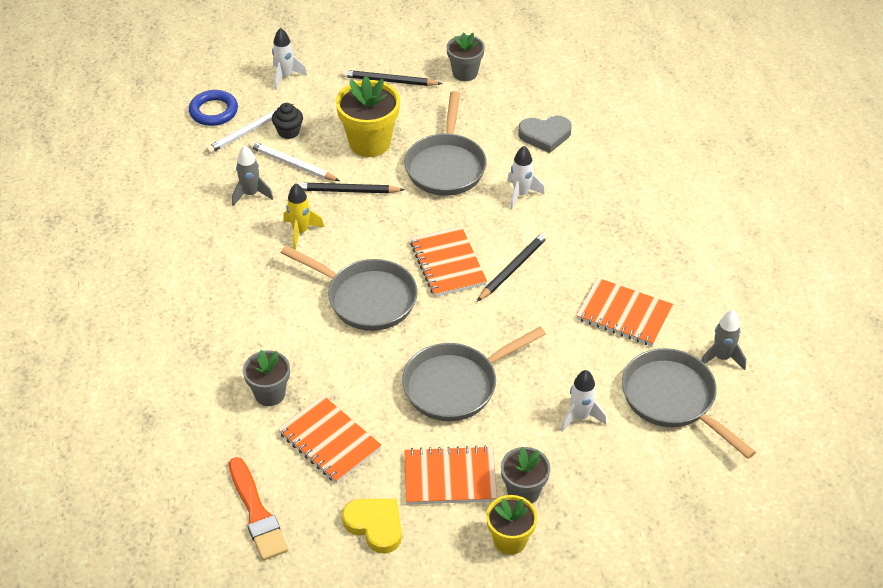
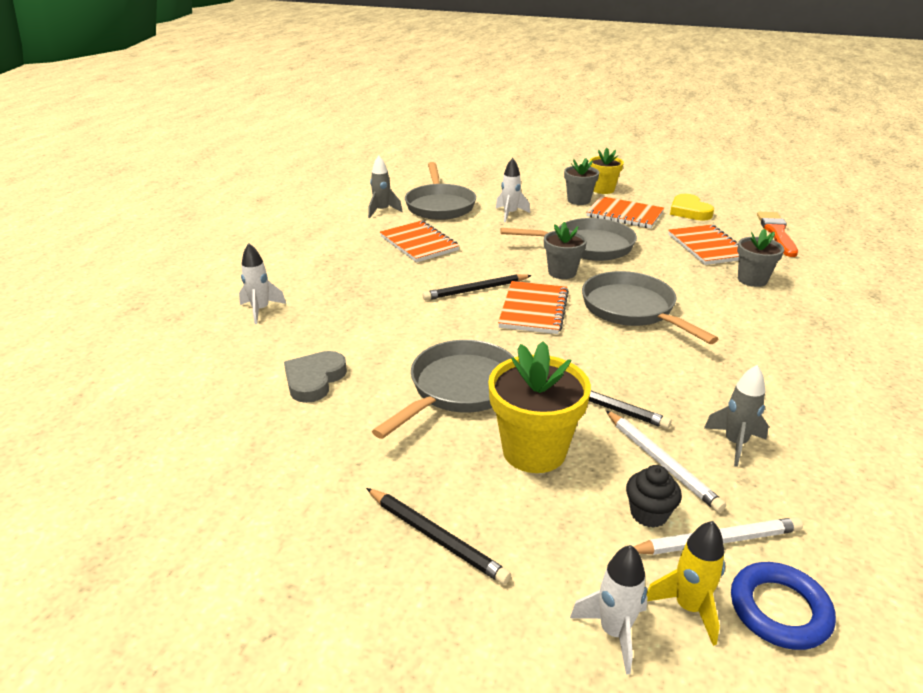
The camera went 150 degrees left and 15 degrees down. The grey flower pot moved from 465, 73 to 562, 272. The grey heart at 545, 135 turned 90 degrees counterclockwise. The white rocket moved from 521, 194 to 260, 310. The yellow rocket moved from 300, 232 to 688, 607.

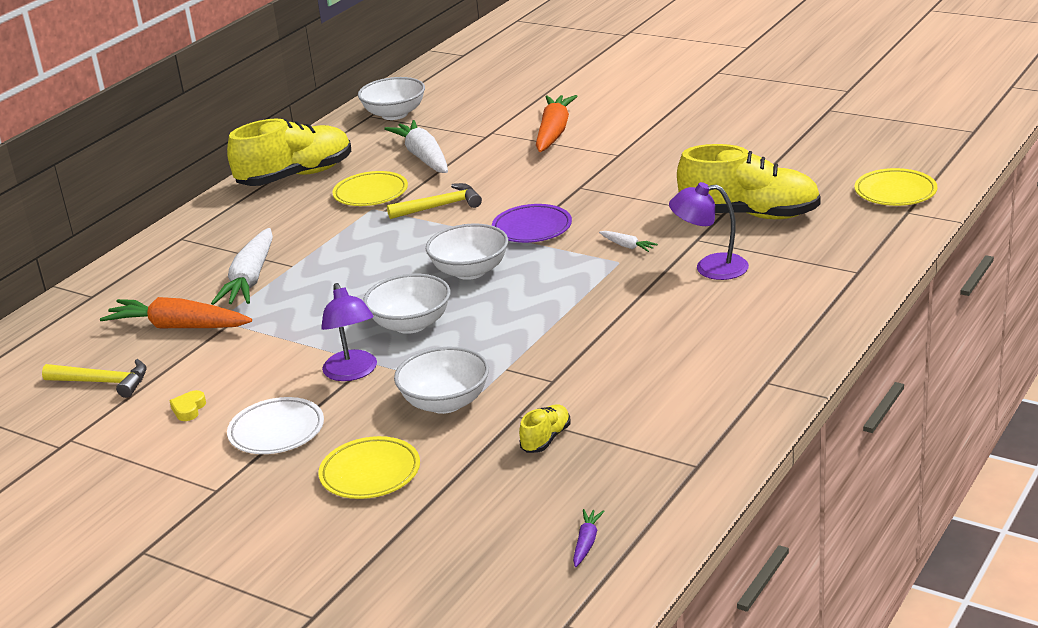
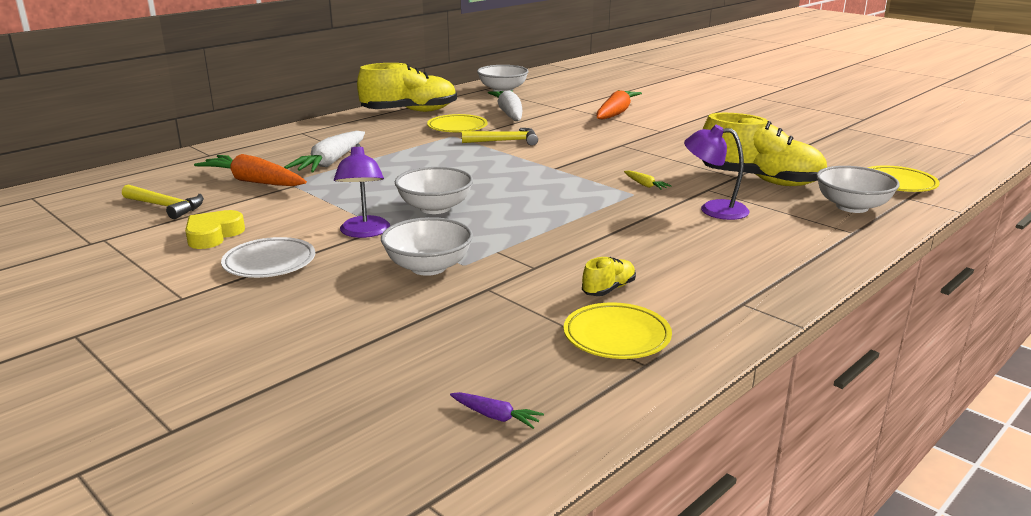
The camera went 10 degrees right and 5 degrees down. The purple plate at 532, 228 disappeared. The white bowl moved from 470, 271 to 852, 207. The white carrot at 627, 246 became the yellow carrot at 645, 185. The yellow heart at 189, 409 changed to 1.75 times the size. The yellow shoe moved from 546, 439 to 608, 289. The yellow plate moved from 370, 473 to 616, 336. The purple carrot at 586, 542 turned 90 degrees clockwise.

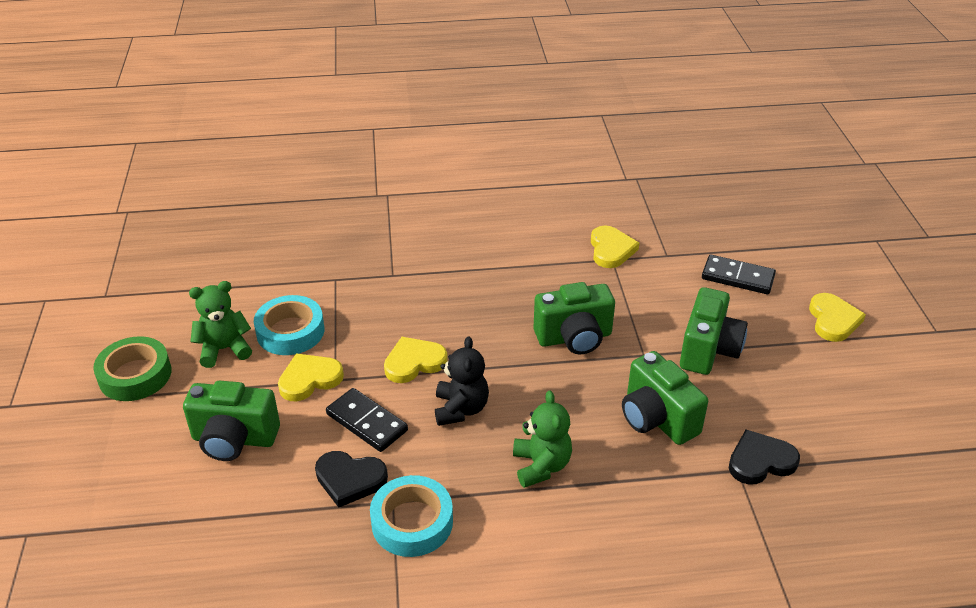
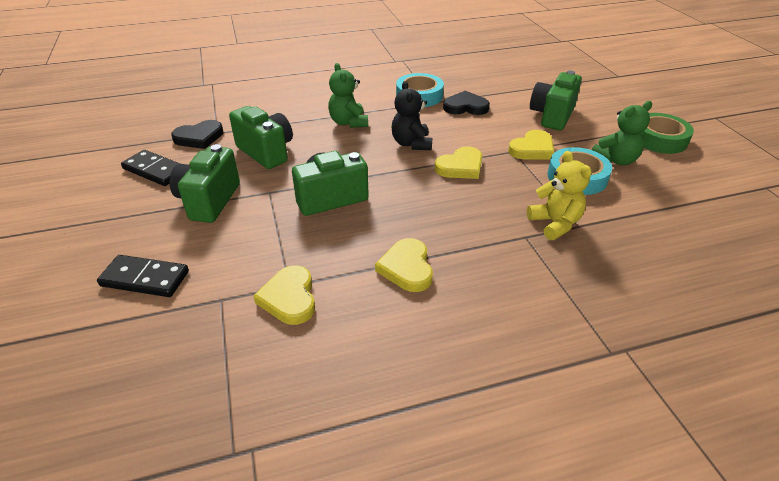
The camera went 170 degrees right and 0 degrees up. The yellow heart moved from 833, 320 to 407, 268. The green camera at 234, 439 turned 60 degrees counterclockwise. The black domino moved from 366, 422 to 155, 170. The yellow teddy bear at 555, 224 appeared.

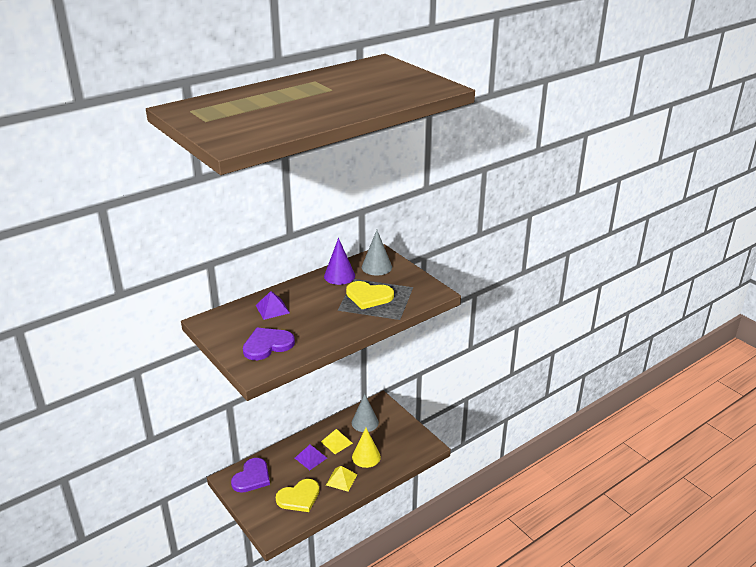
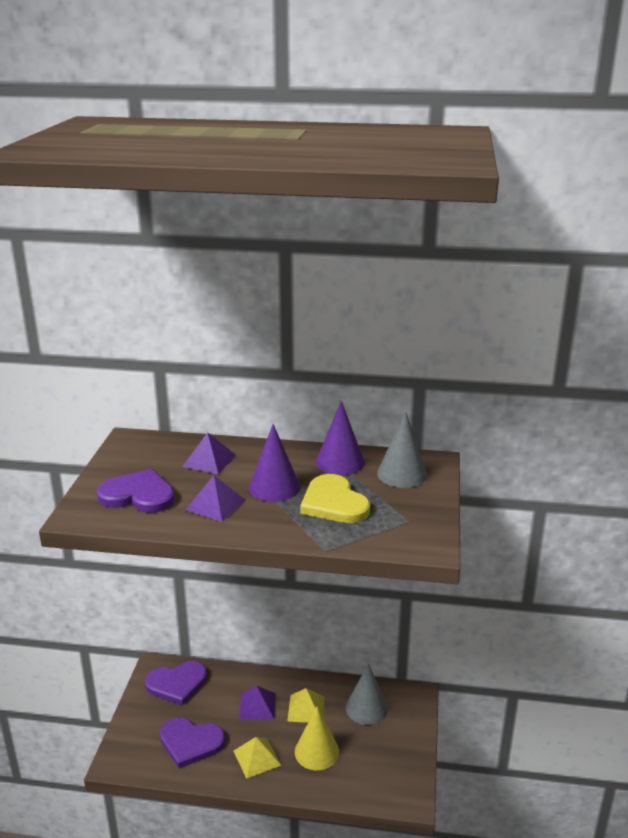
The camera went 45 degrees right and 5 degrees down. The yellow heart at 299, 497 became the purple heart at 190, 743. The purple cone at 274, 487 appeared. The purple pyramid at 215, 505 appeared.

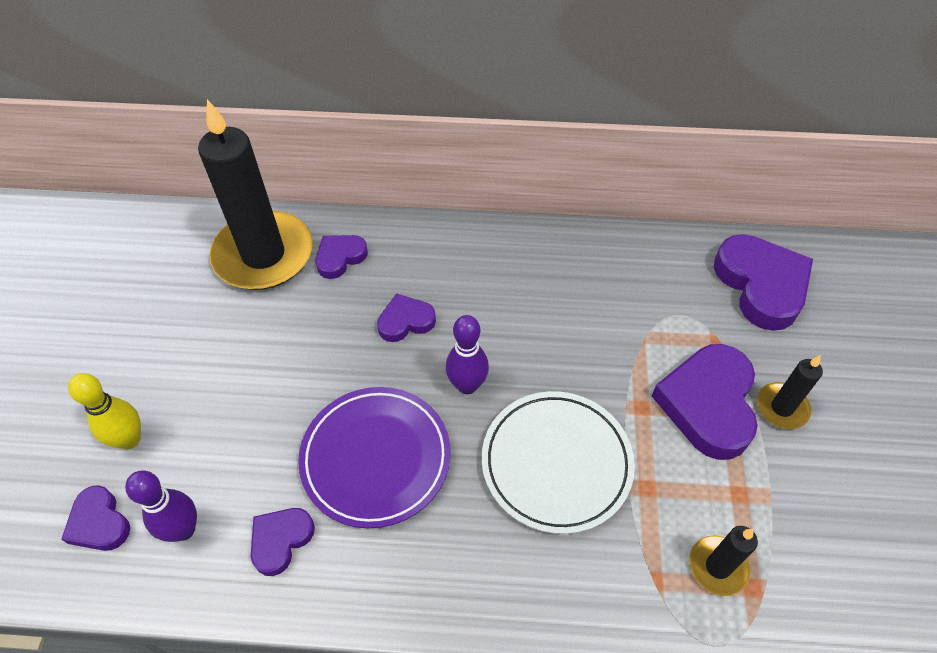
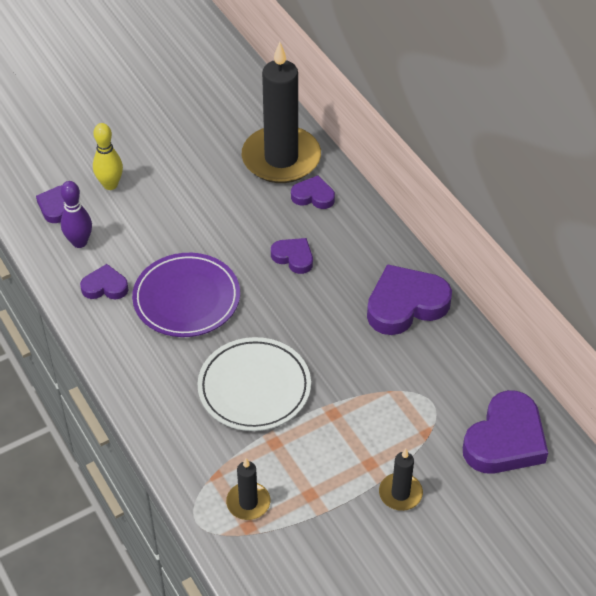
The camera went 55 degrees right and 5 degrees down. The purple bowling pin at 467, 385 disappeared. The purple heart moved from 708, 404 to 405, 304.

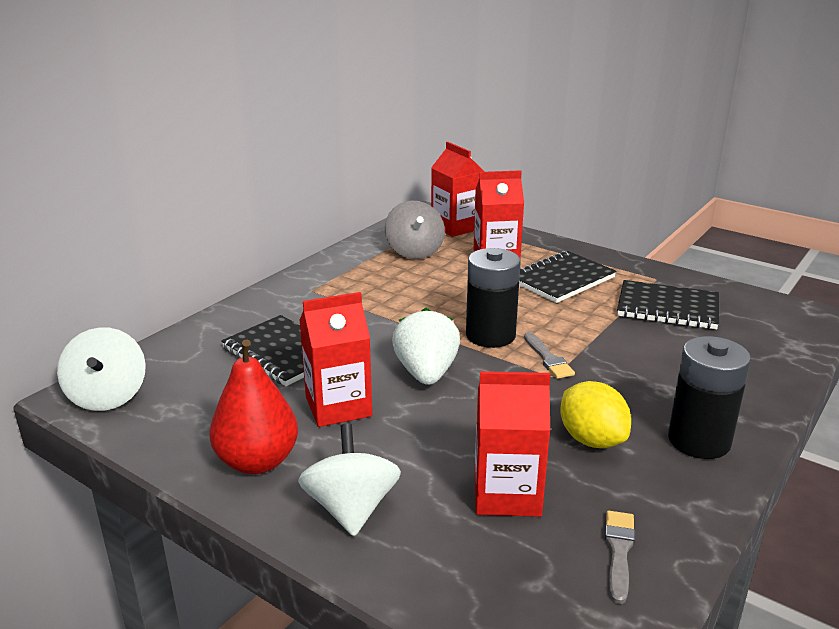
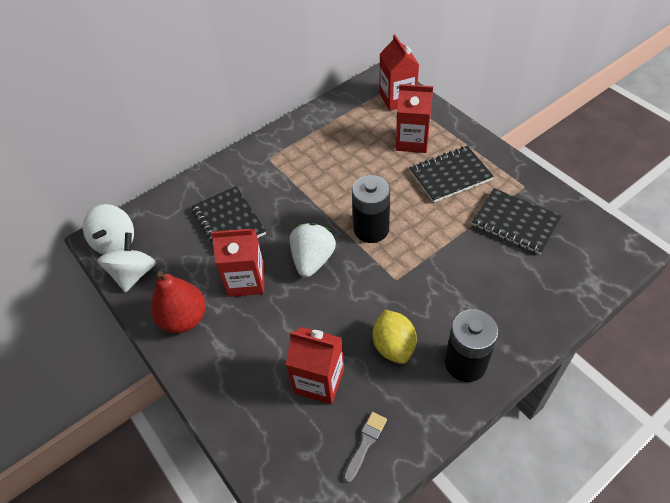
The camera went 20 degrees right and 25 degrees up. The grey spinning top at 414, 252 disappeared. The grey brush at 548, 358 disappeared. The white spinning top moved from 351, 509 to 134, 274.

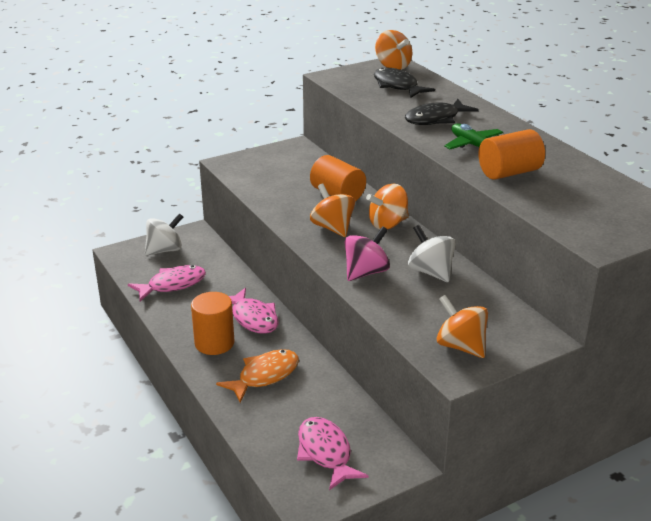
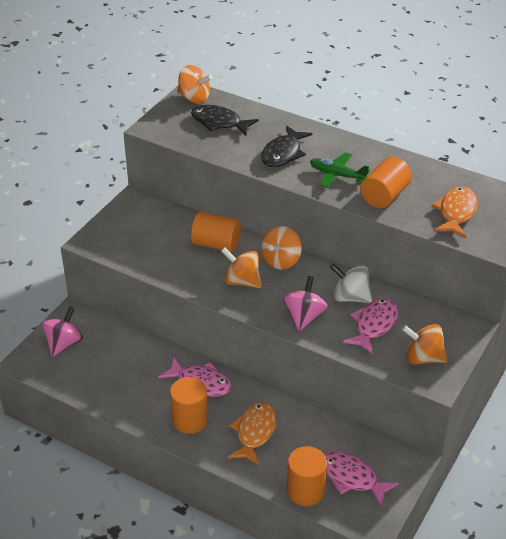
The camera went 30 degrees left and 10 degrees up. The white spinning top at 165, 250 became the pink spinning top at 64, 344. The pink fish moved from 172, 285 to 374, 325. The orange fish at 456, 213 appeared. The orange cylinder at 305, 491 appeared.

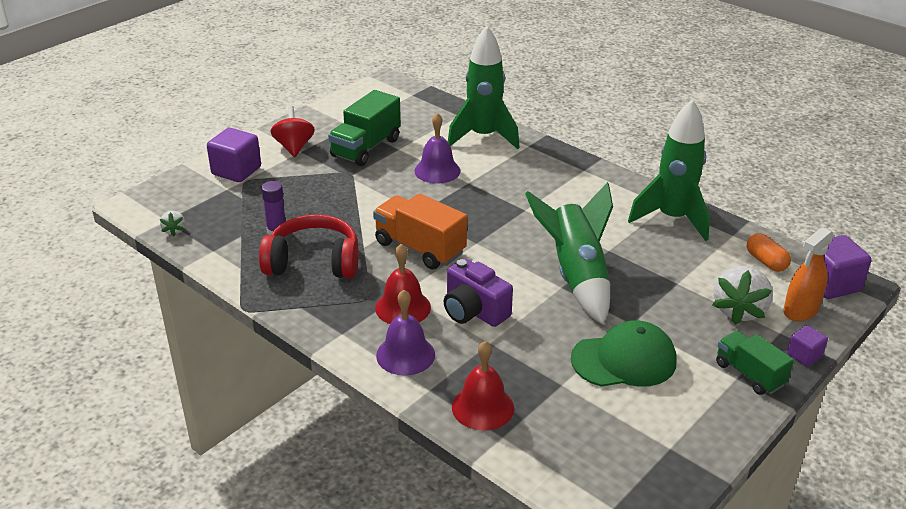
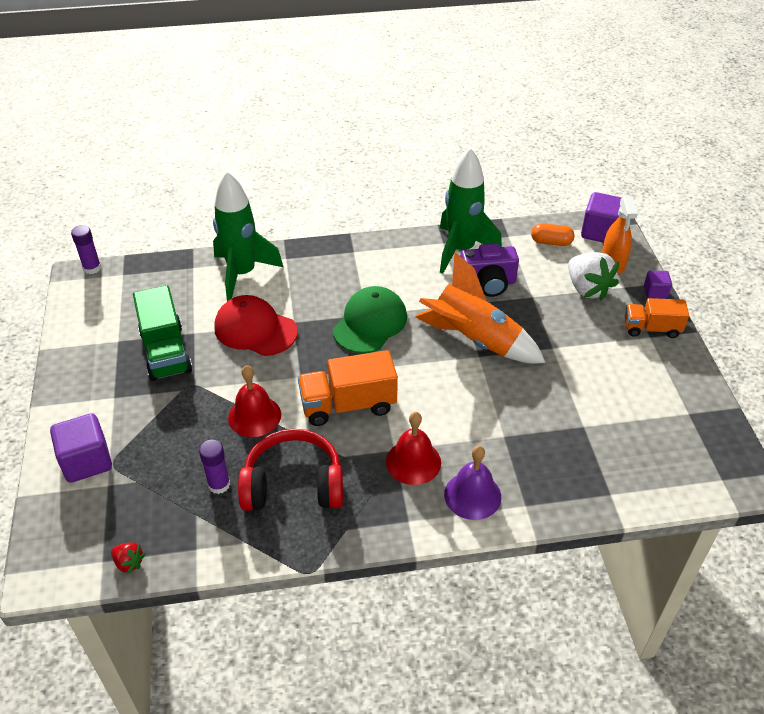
The camera went 50 degrees left and 10 degrees up. The red spinning top at 294, 147 disappeared. The purple bell at 437, 170 was replaced by the red cap at 255, 329. The green rocket at 576, 276 became the orange rocket at 474, 340. The white strawberry at 174, 230 became the red strawberry at 129, 563. The red headphones at 313, 262 turned 45 degrees clockwise. The purple camera moved from 474, 311 to 488, 283. The green cap moved from 624, 360 to 370, 323. The green truck at 749, 374 became the orange truck at 651, 328. The red bell moved from 482, 407 to 254, 416. The purple glue stick at 92, 268 appeared.

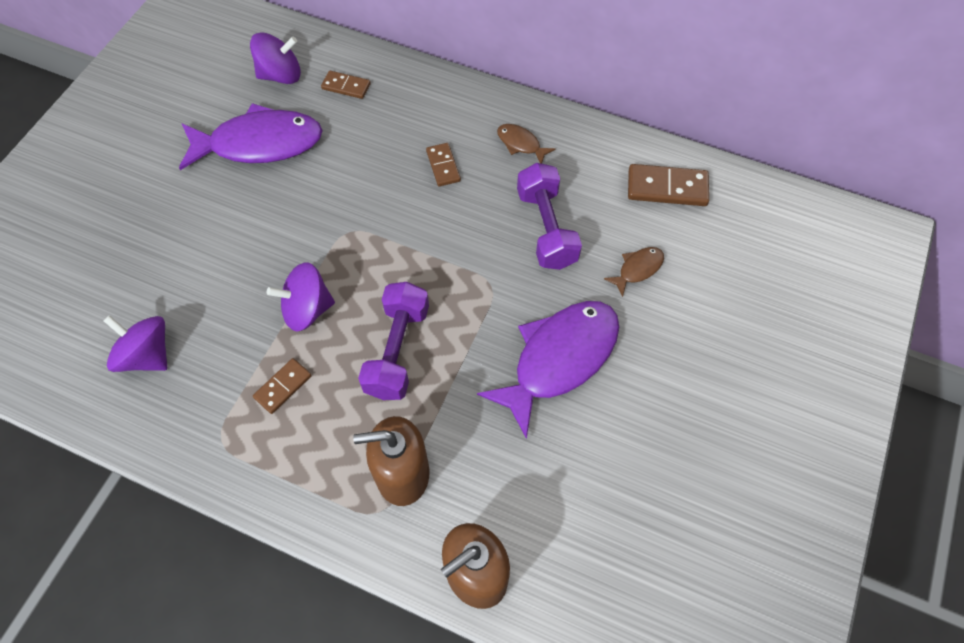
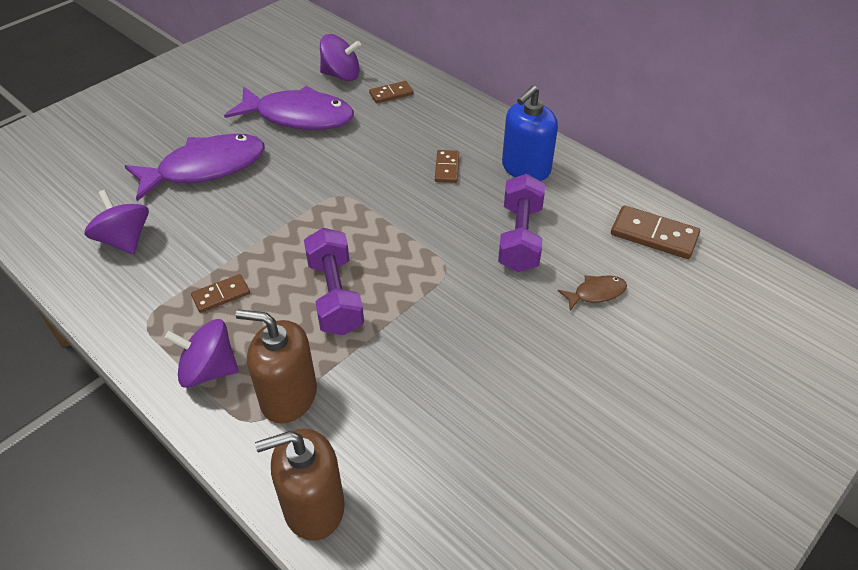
The camera went 20 degrees right and 15 degrees down. The brown domino at 346, 86 turned 60 degrees counterclockwise. The brown fish at 521, 144 was replaced by the blue soap dispenser at 525, 168. The purple spinning top moved from 307, 309 to 208, 370. The purple dumbbell at 397, 351 turned 45 degrees counterclockwise. The purple fish moved from 559, 359 to 205, 168.

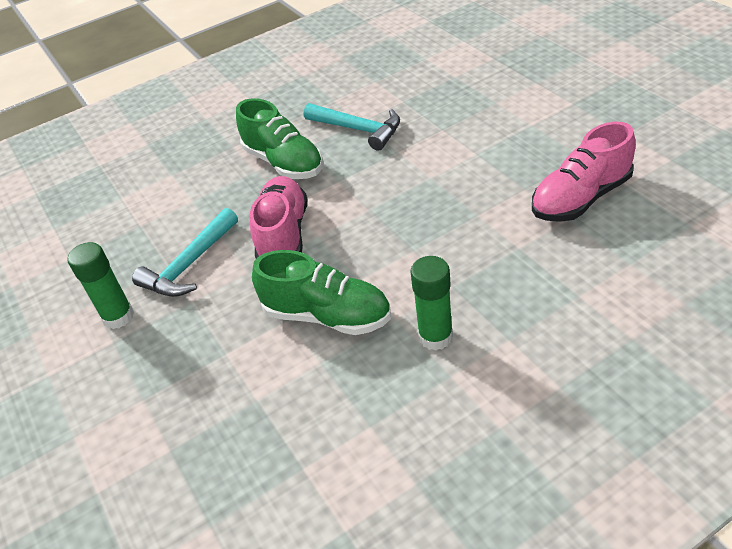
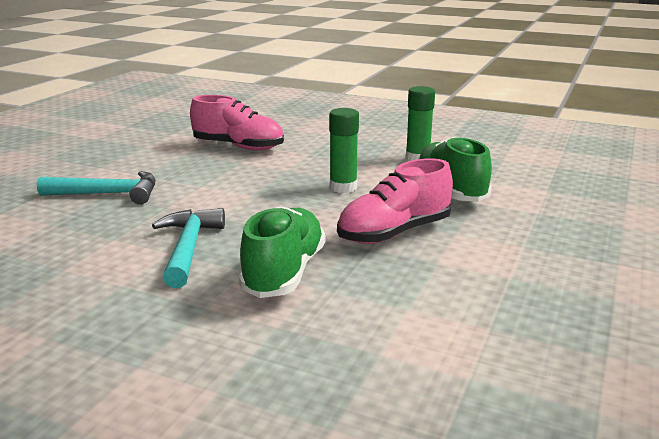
The camera went 130 degrees left and 20 degrees down. The turquoise hammer moved from 189, 265 to 109, 194. The green glue stick moved from 118, 317 to 343, 187.

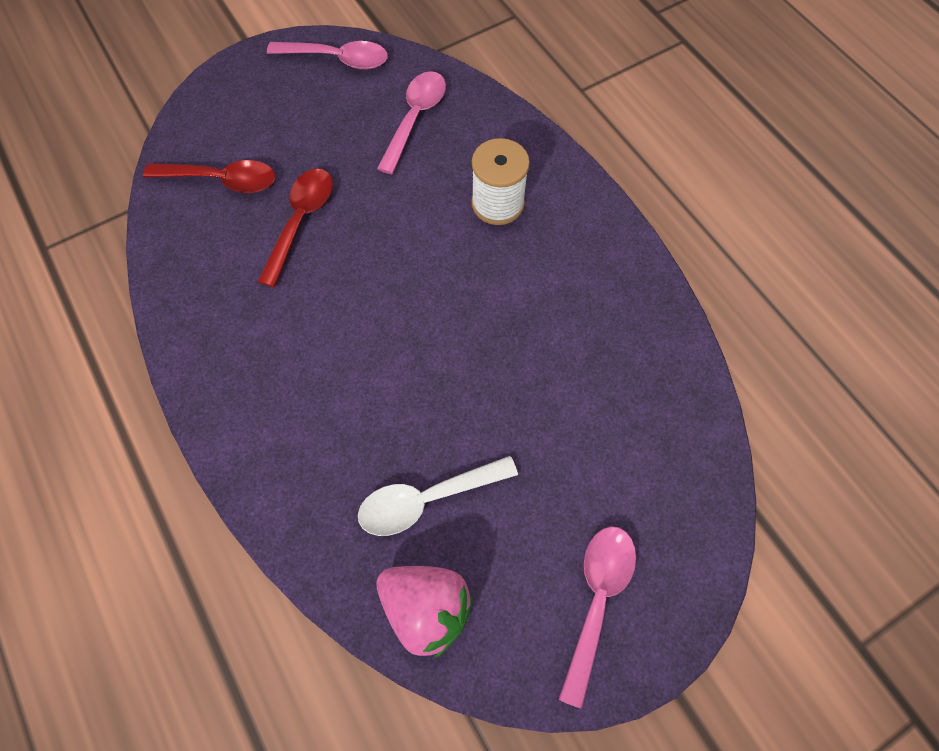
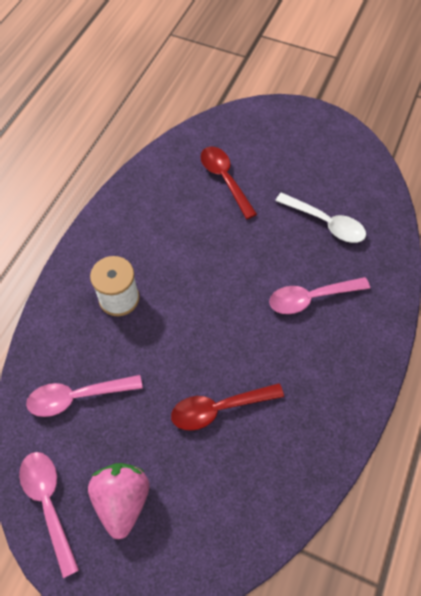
The camera went 125 degrees left and 5 degrees down. The red spoon moved from 222, 180 to 225, 179. The pink spoon moved from 597, 599 to 311, 298. The pink strawberry moved from 426, 608 to 122, 500.

